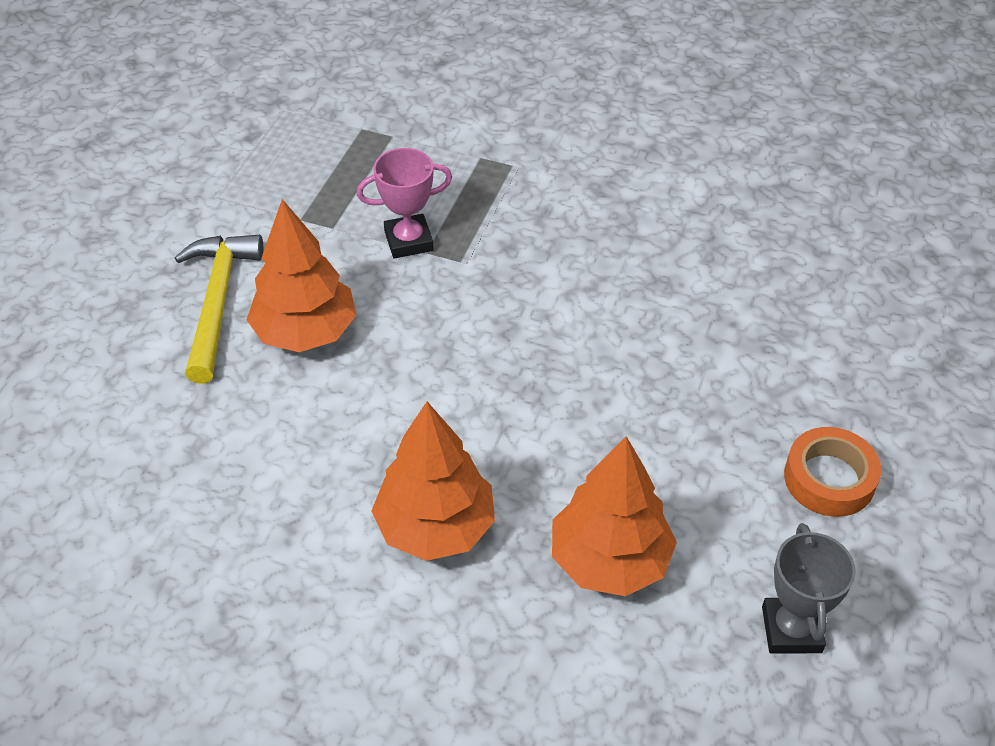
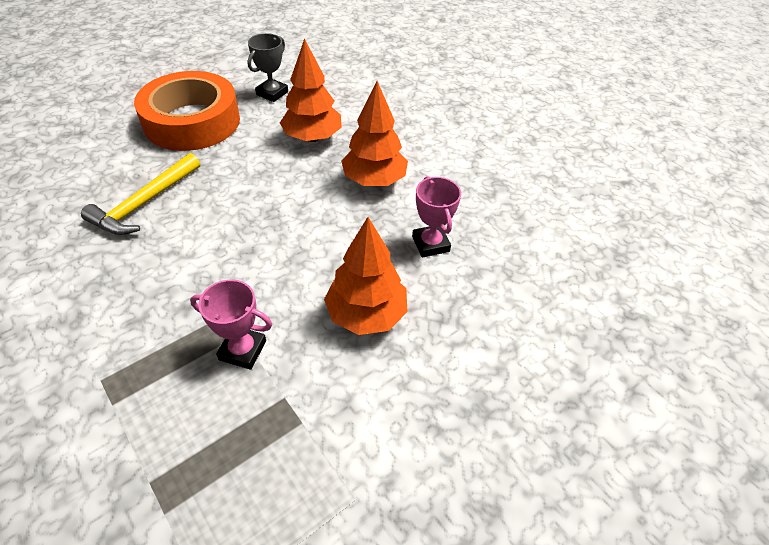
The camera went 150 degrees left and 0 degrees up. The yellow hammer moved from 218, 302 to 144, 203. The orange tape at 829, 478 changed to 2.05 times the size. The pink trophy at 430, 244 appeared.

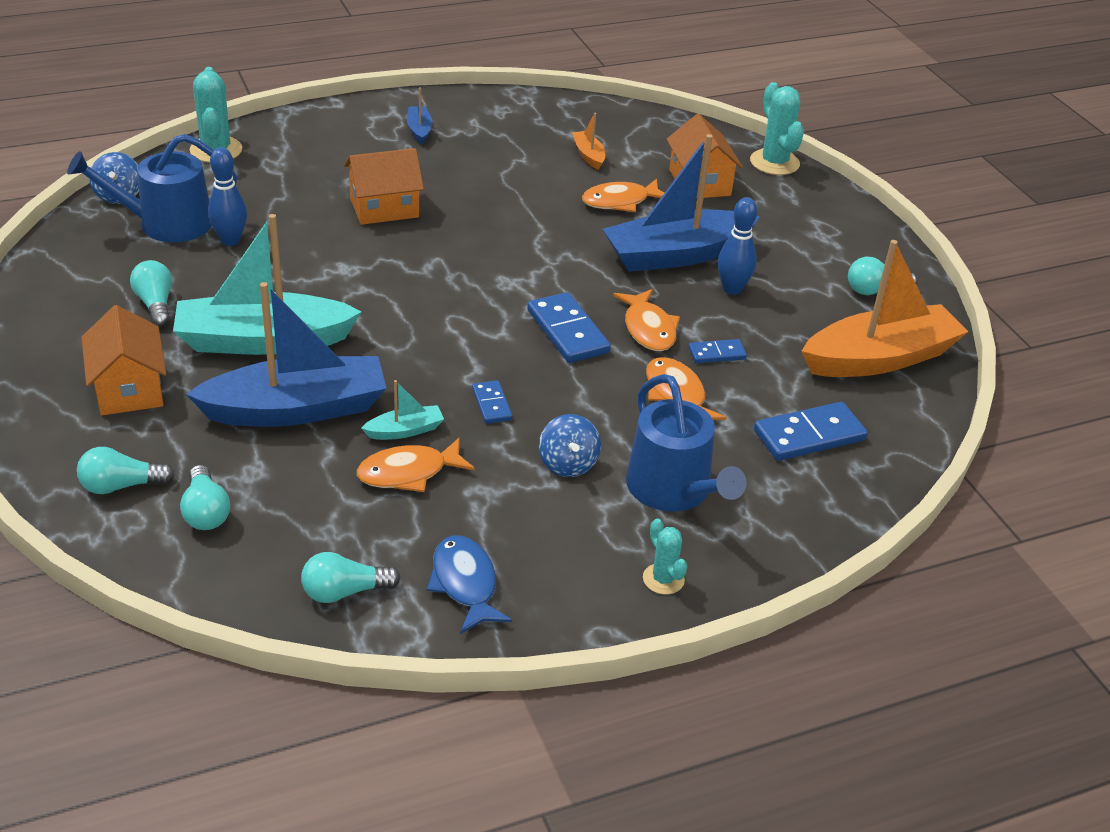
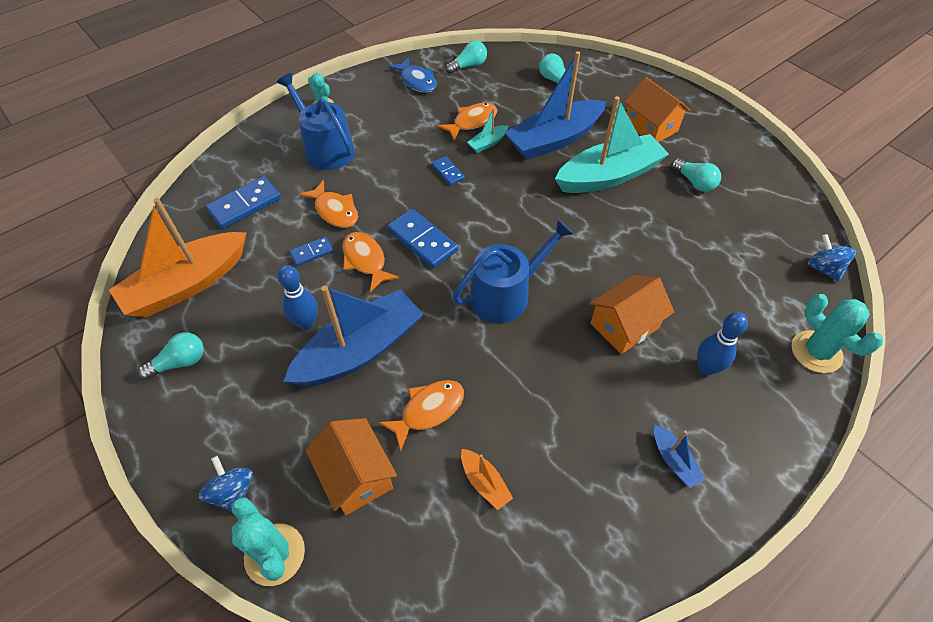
The camera went 165 degrees right and 15 degrees up. The blue watering can moved from 166, 223 to 506, 294. The blue bowling pin moved from 230, 240 to 706, 368. The blue spinning top moved from 568, 464 to 233, 492. The turquoise light bulb at 121, 486 disappeared.

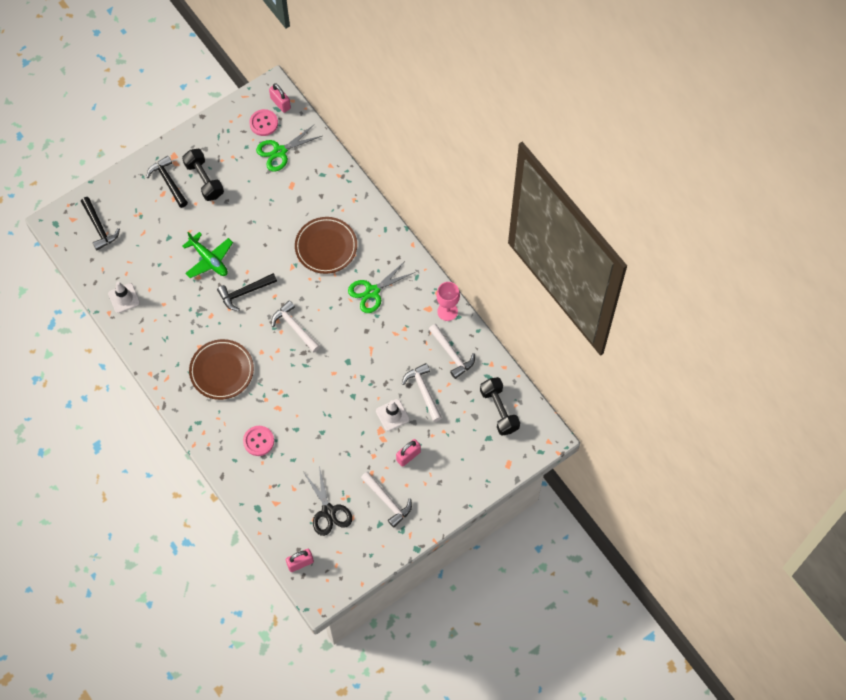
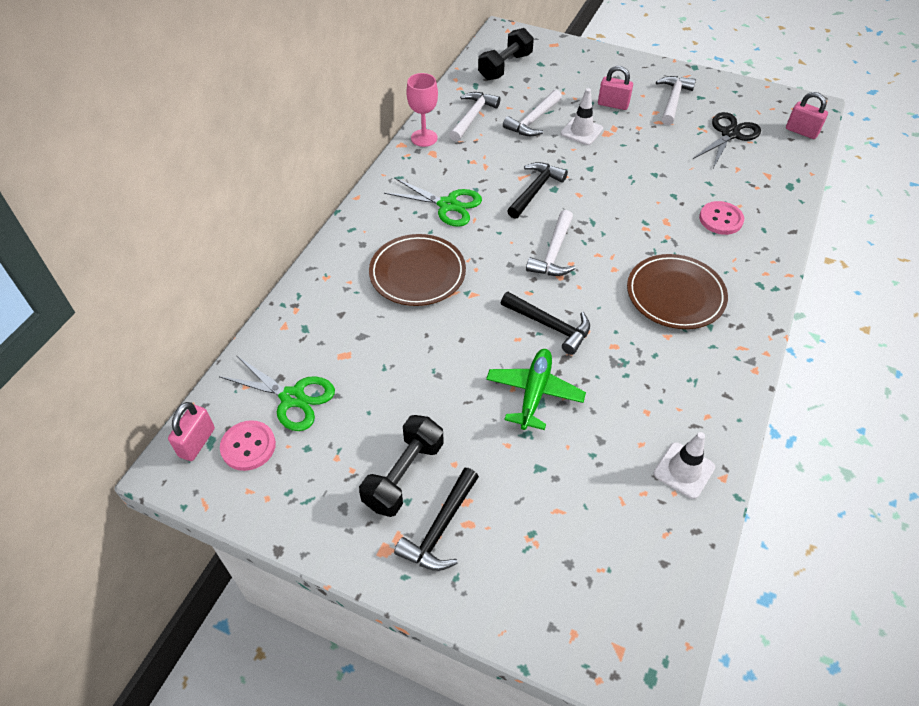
The camera went 120 degrees left and 15 degrees down. The black hammer moved from 99, 227 to 535, 190.

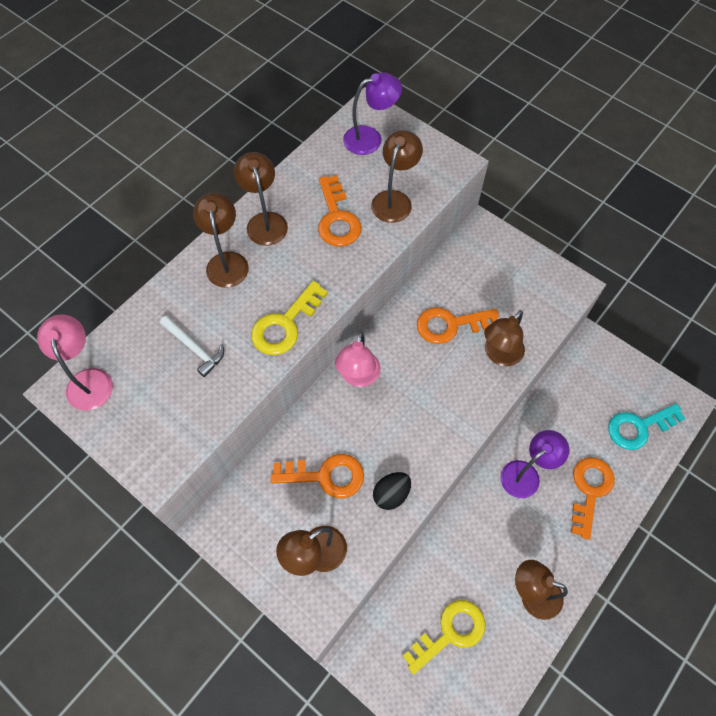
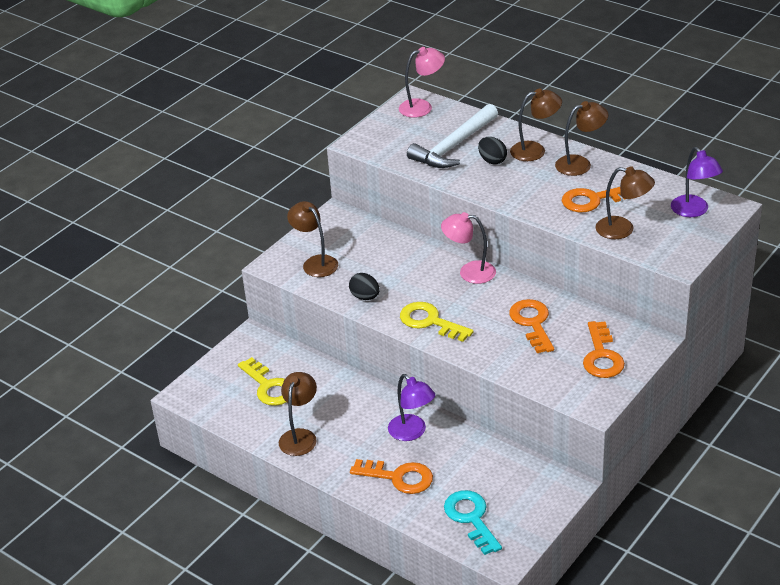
The camera went 90 degrees right and 25 degrees down. The yellow key moved from 285, 324 to 430, 322. The brown lamp at 499, 355 disappeared. The white hammer at 194, 348 changed to 1.88 times the size. The orange key moved from 325, 476 to 602, 356. The black egg at 492, 160 appeared.

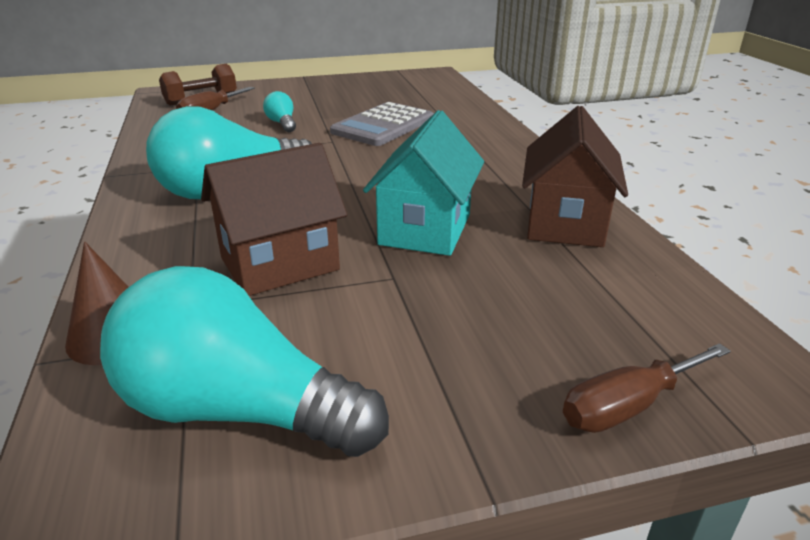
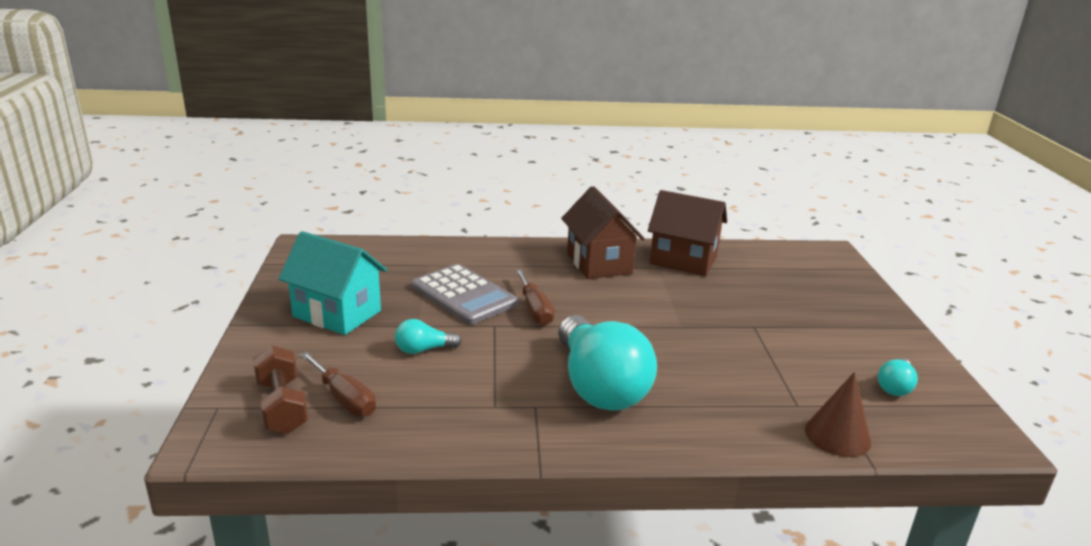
The camera went 80 degrees left and 5 degrees down. The turquoise house moved from 425, 229 to 337, 313. The brown house moved from 280, 264 to 599, 263. The turquoise light bulb at 238, 410 changed to 0.44 times the size. The brown screwdriver moved from 628, 406 to 535, 310.

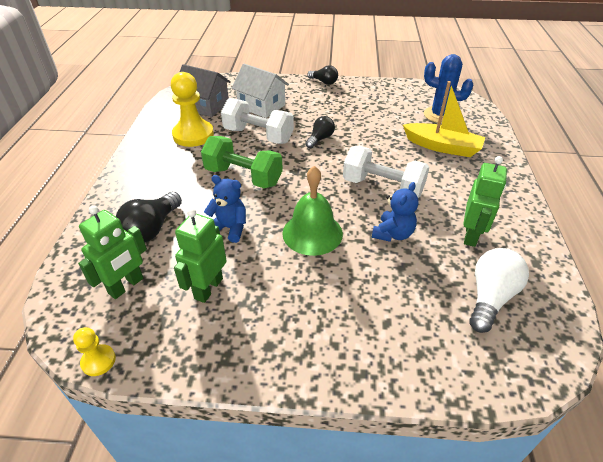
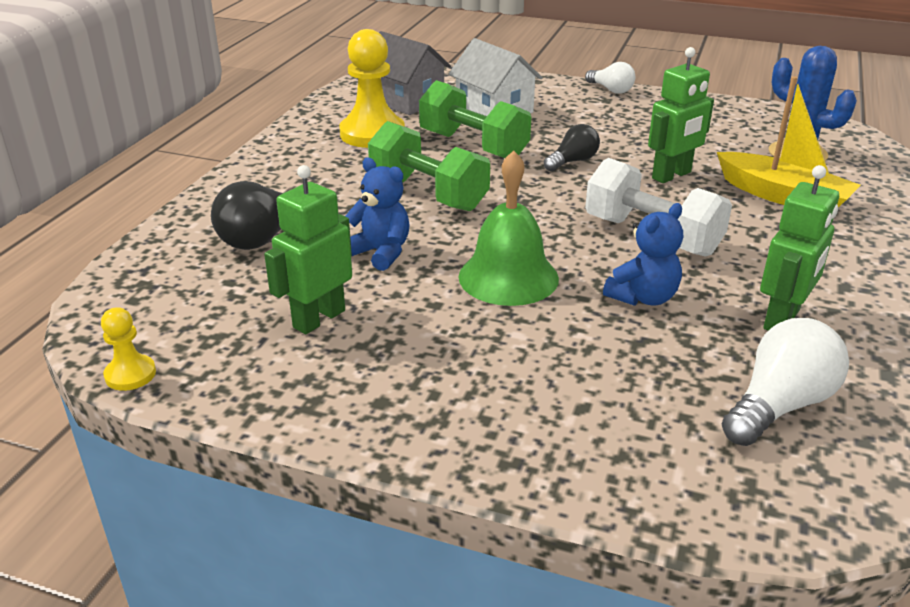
The camera went 15 degrees right and 10 degrees down. The black light bulb at 324, 82 became the white light bulb at 611, 90. The white dumbbell at 258, 135 became the green dumbbell at 473, 146. The green robot moved from 126, 286 to 672, 175.

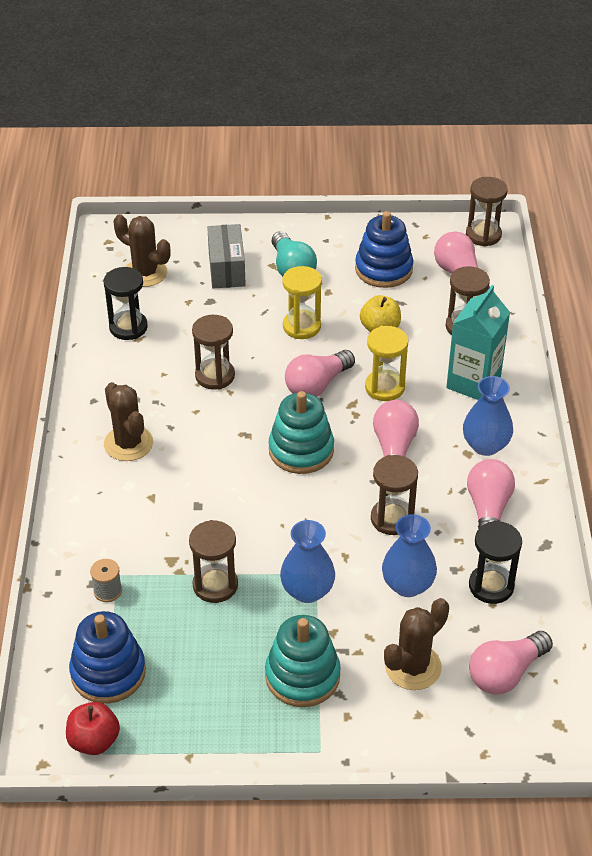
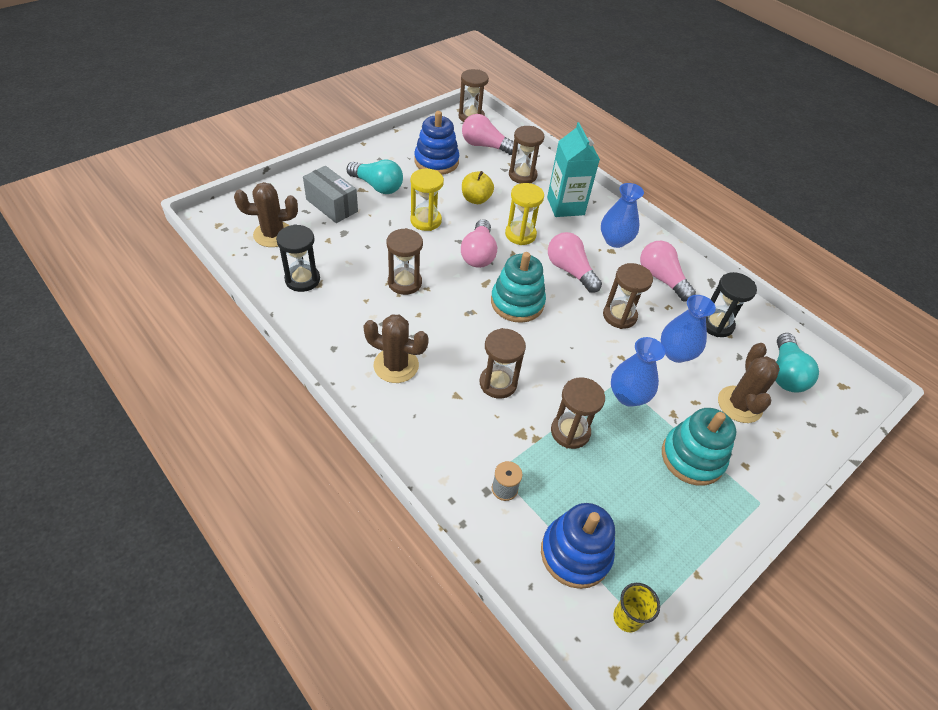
The camera went 45 degrees left and 5 degrees up. The pink light bulb at 505, 673 became the turquoise light bulb at 785, 373. The red apple at 94, 741 was replaced by the yellow cup at 627, 618. The brown hourglass at 498, 383 appeared.

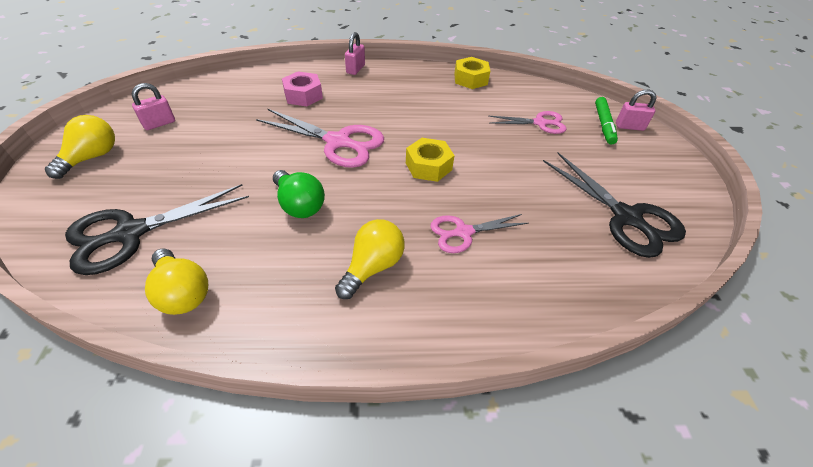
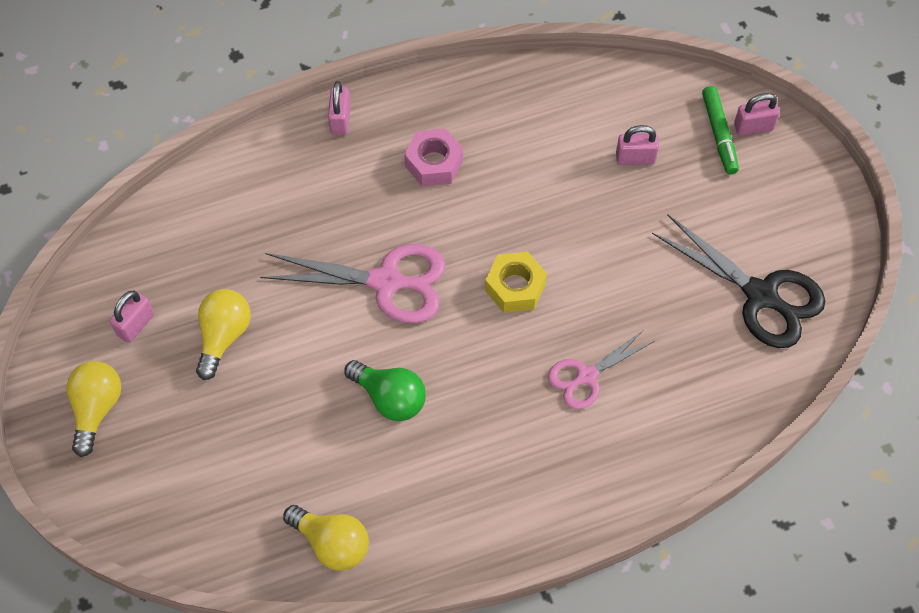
The camera went 15 degrees left and 15 degrees up. The yellow nut at 470, 79 disappeared. The pink nut moved from 303, 95 to 434, 163. The pink scissors at 540, 123 was replaced by the pink padlock at 635, 158. The black scissors at 130, 233 disappeared. The yellow light bulb moved from 372, 267 to 224, 336.

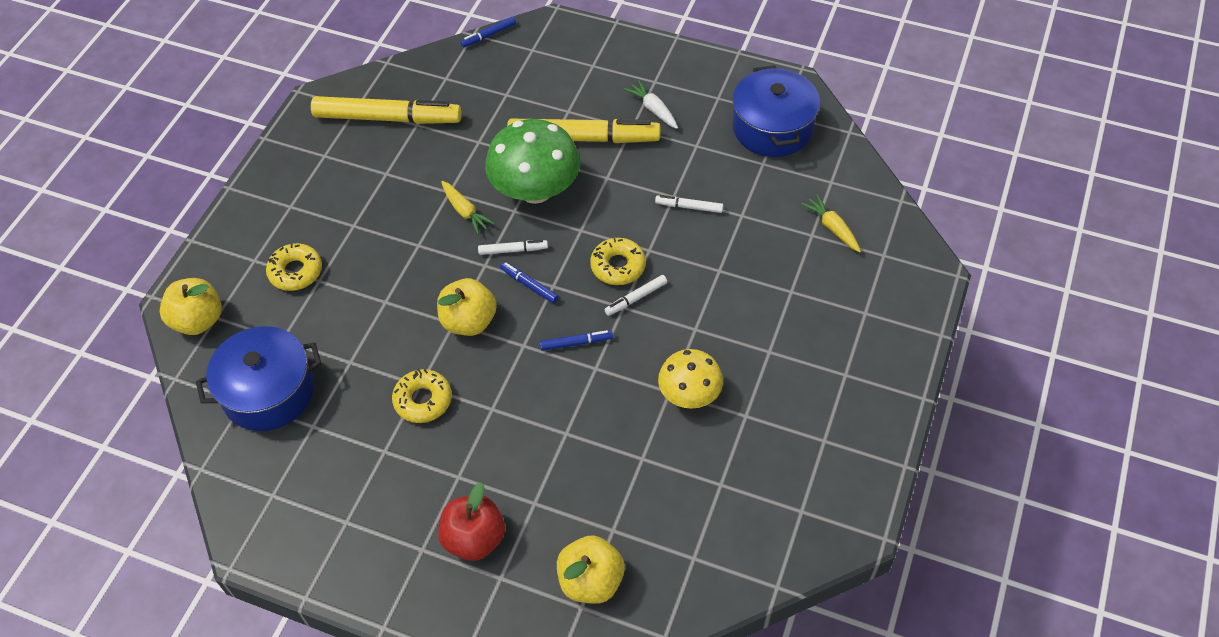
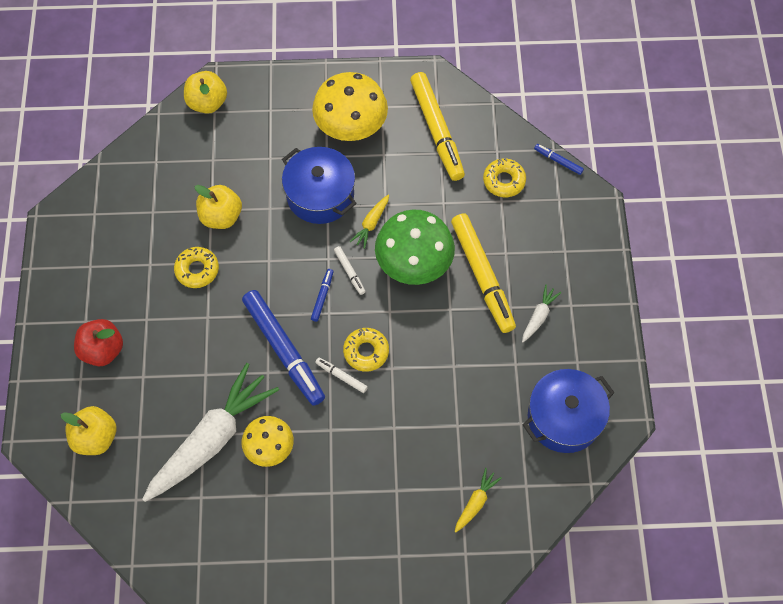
The camera went 65 degrees right and 10 degrees up. The white marker at 689, 207 disappeared. The yellow donut moved from 295, 272 to 504, 181. The yellow apple moved from 469, 321 to 221, 216. The blue pot moved from 269, 392 to 320, 195. The blue marker at 576, 343 changed to 2.33 times the size. The yellow mushroom at 351, 126 appeared. The white carrot at 212, 439 appeared.

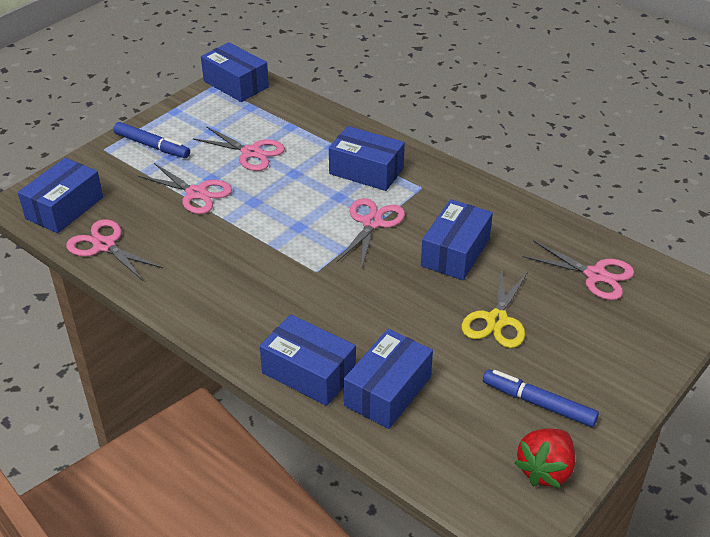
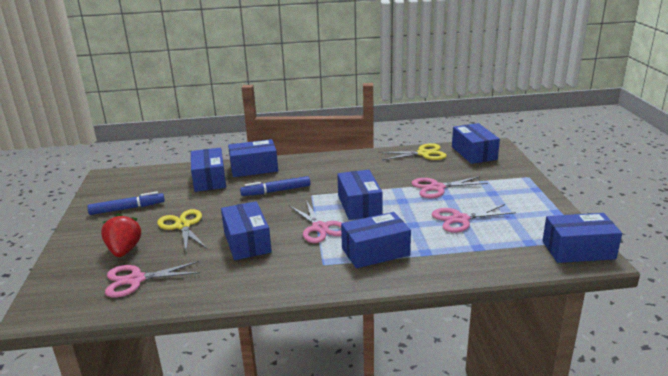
The camera went 135 degrees right and 15 degrees down. The blue marker moved from 152, 146 to 276, 191. The pink scissors at 104, 246 became the yellow scissors at 423, 154. The red strawberry moved from 545, 470 to 124, 250. The blue box at 359, 205 appeared.

